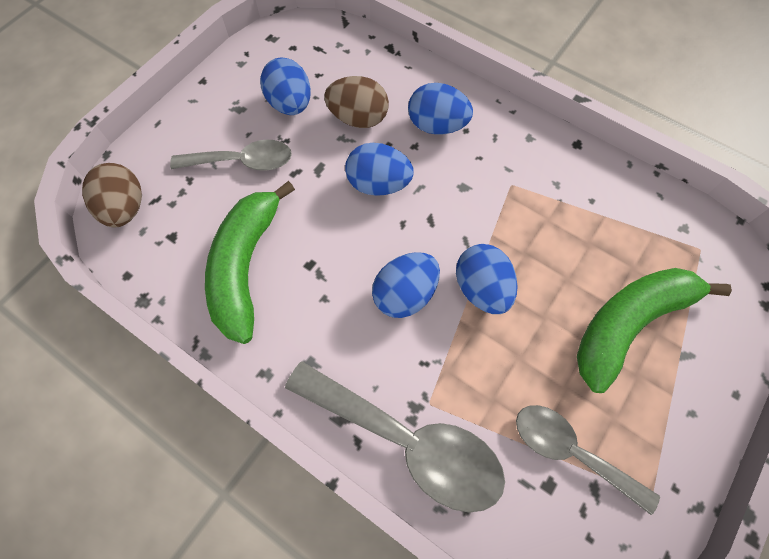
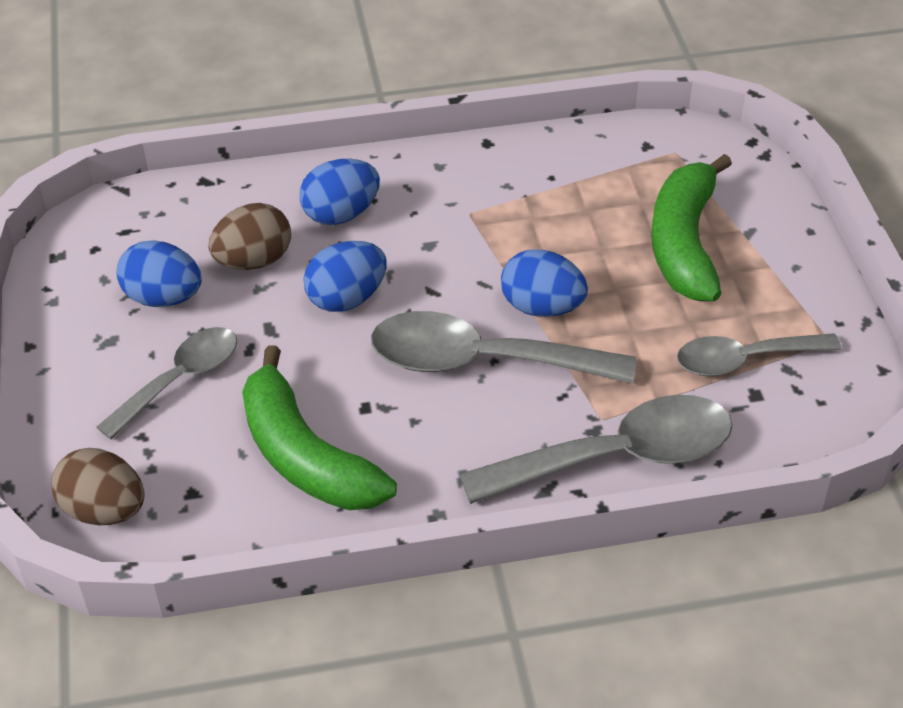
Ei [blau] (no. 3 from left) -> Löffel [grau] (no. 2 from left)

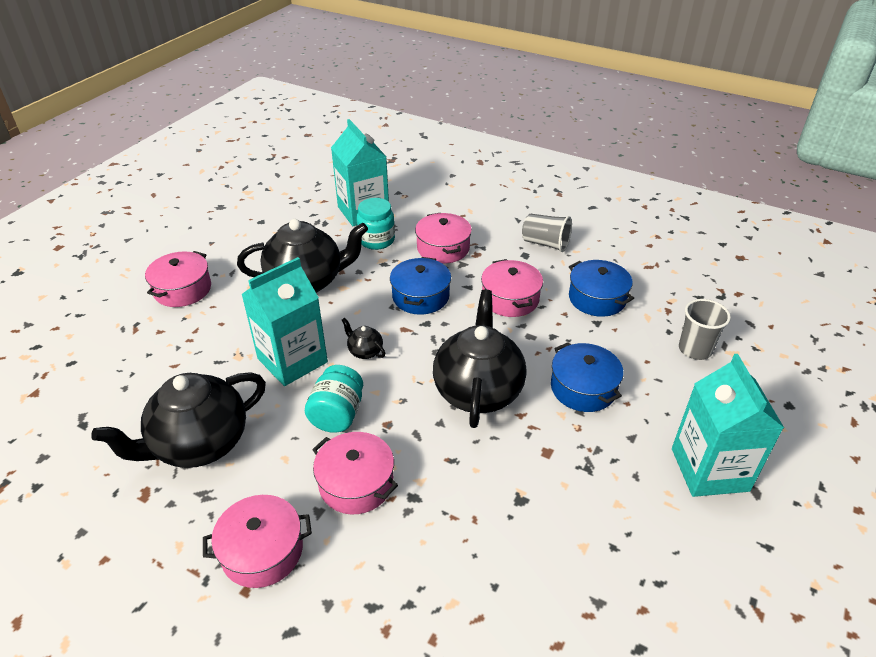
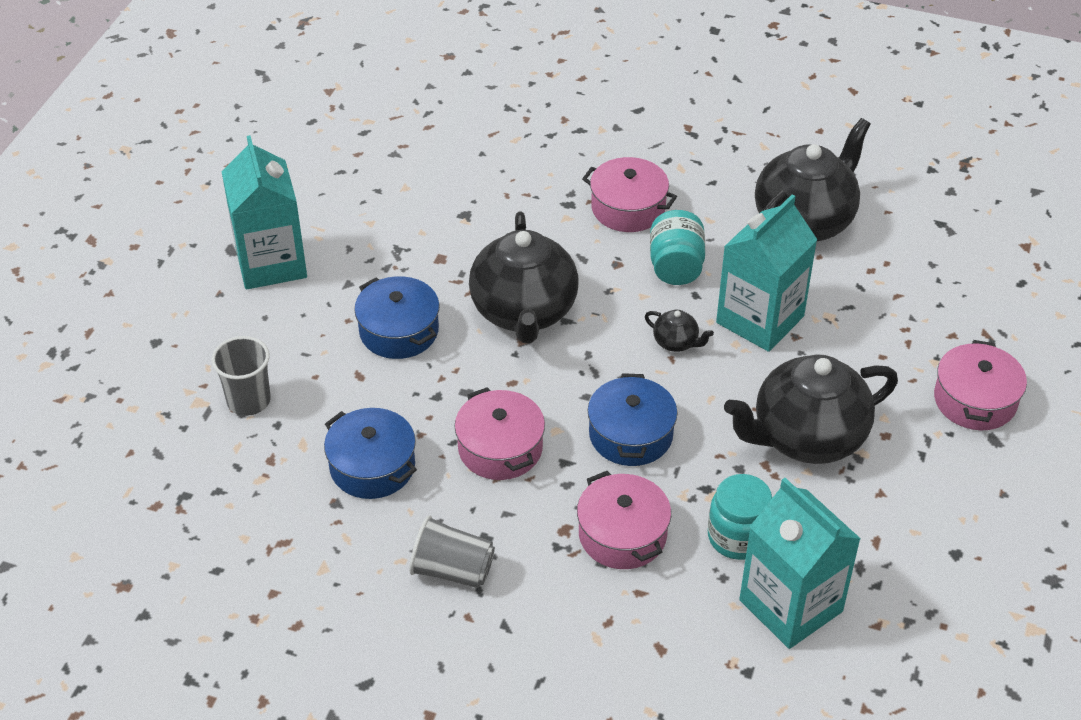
Kochtopf [rosa] (no. 2 from left) -> none

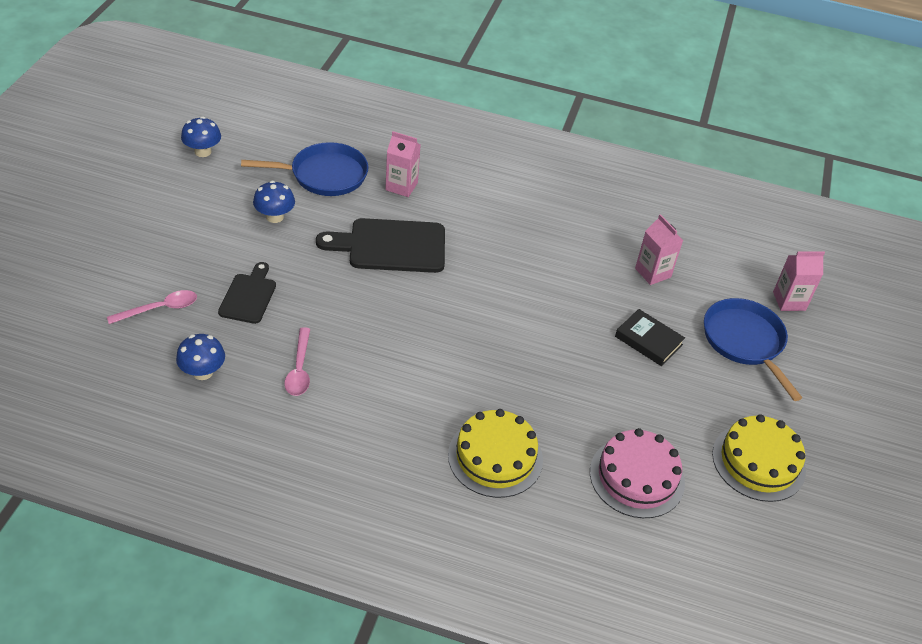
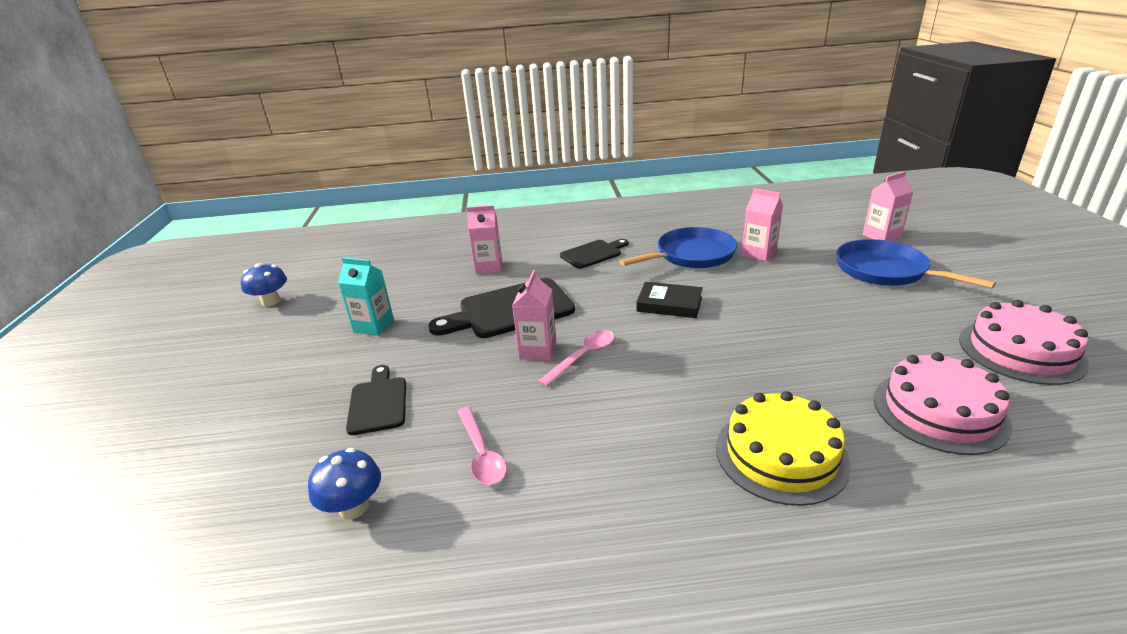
Pilz [blau] (no. 3 from left) -> Getränkekarton [türkis]
none -> Getränkekarton [rosa] (no. 2 from left)
Löffel [rosa] (no. 1 from left in the first image) -> Löffel [rosa] (no. 2 from left), shifted
none -> Schneidebrett [schwarz] (no. 3 from left)
Pfanne [blau] (no. 1 from left), shifted
Buch [schwarz], shifted
Kuchen [gelb] (no. 2 from left) -> Kuchen [rosa] (no. 2 from left)

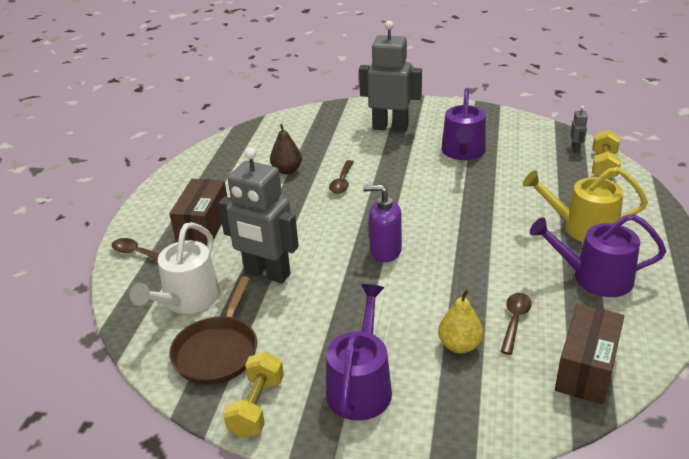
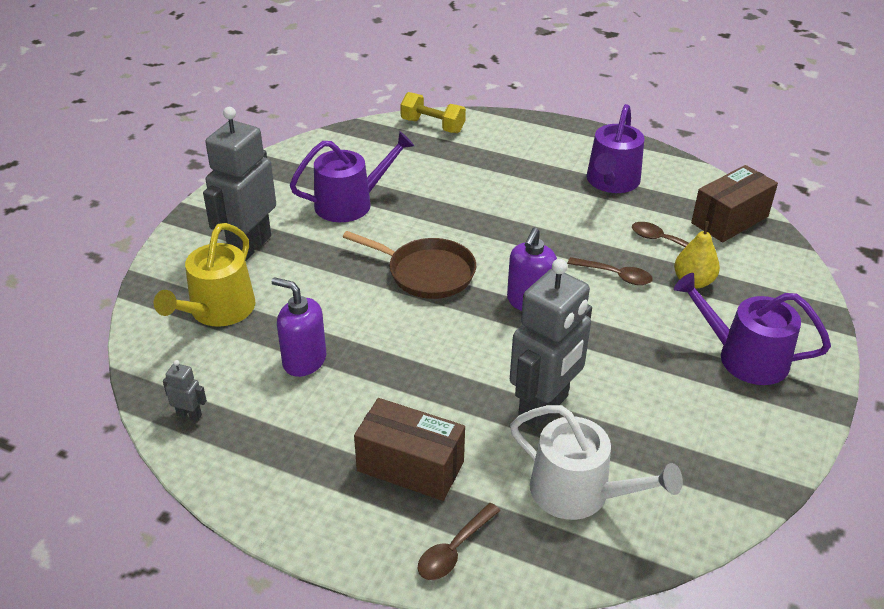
Gießkanne [gelb], shifted
Roboter [grau] (no. 3 from left in the first image) -> Roboter [grau] (no. 1 from left), shifted
Birne [braun] -> Seifenspender [lila] (no. 1 from left)
Gießkanne [lila] (no. 2 from left in the first image) -> Gießkanne [lila] (no. 1 from left), 45 degrees counterclockwise
Pfanne [braun], shifted
Löffel [braun] (no. 2 from left), shifted
Schachtel [braun] (no. 2 from left), 75 degrees counterclockwise
Hantel [gelb] (no. 1 from left) -> none

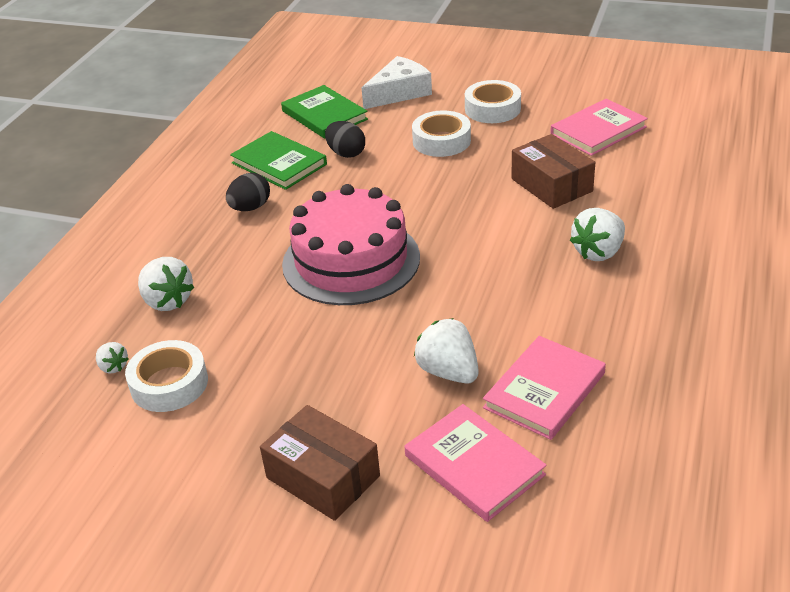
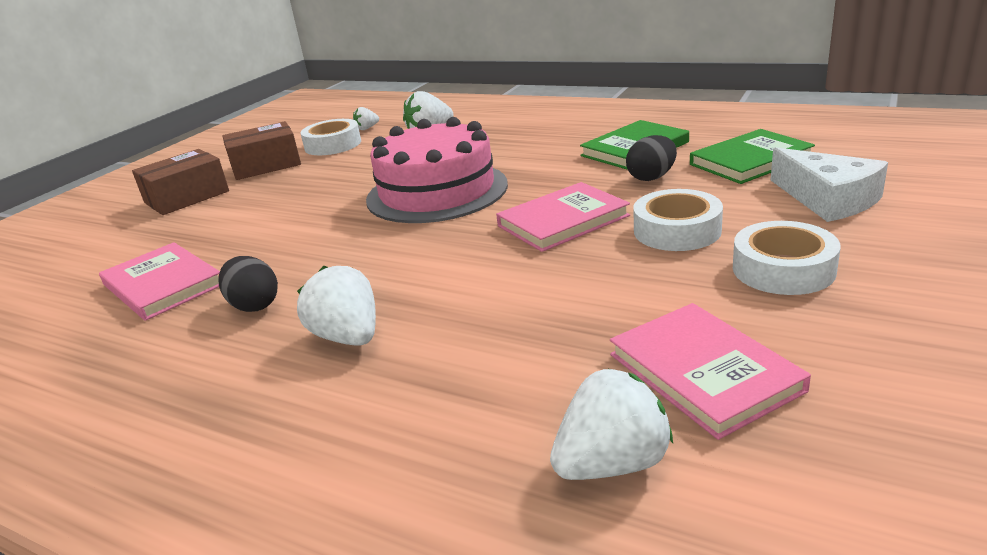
Ei [schwarz] (no. 1 from left), shifted
Schachtel [braun] (no. 2 from left), shifted
Buch [rosa] (no. 1 from left in the first image) -> Buch [rosa] (no. 2 from left), shifted
Erdbeere [weiß] (no. 3 from left in the first image) -> Erdbeere [weiß] (no. 4 from left), shifted

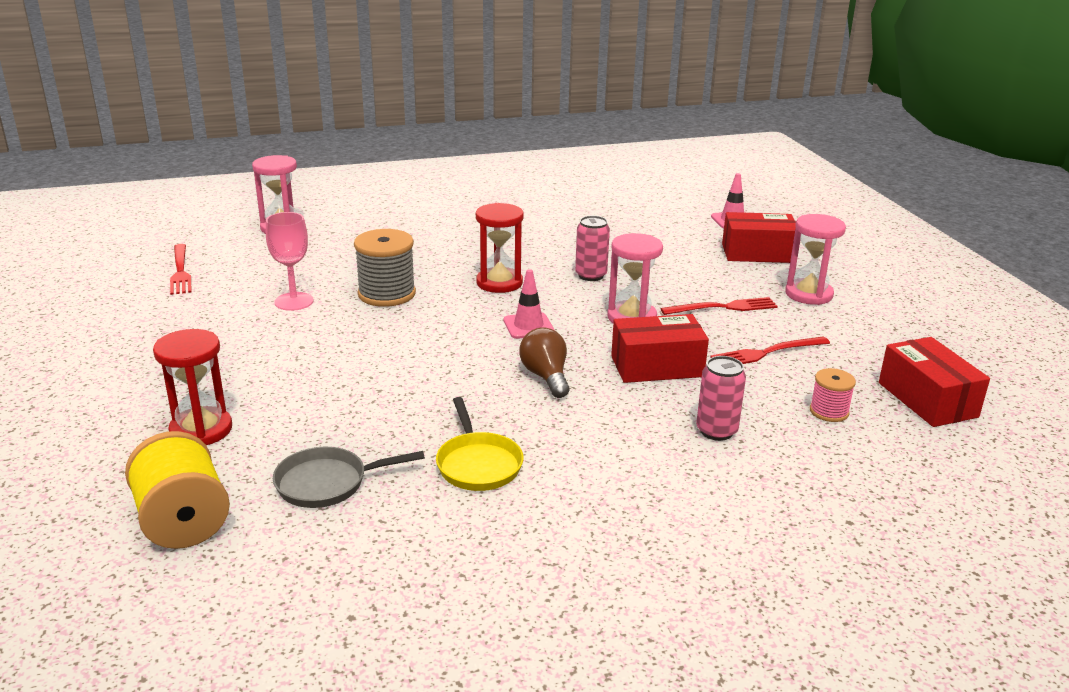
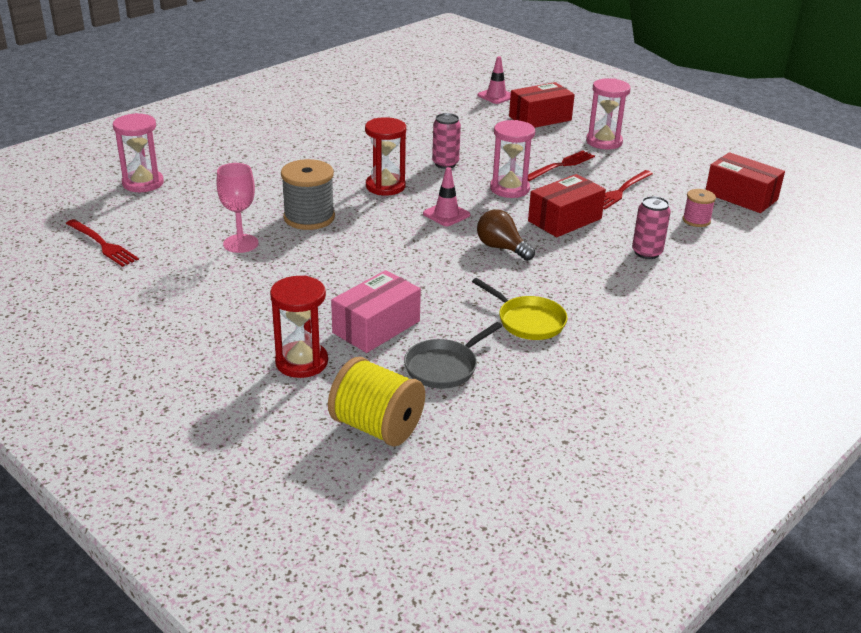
none -> Schachtel [rosa]

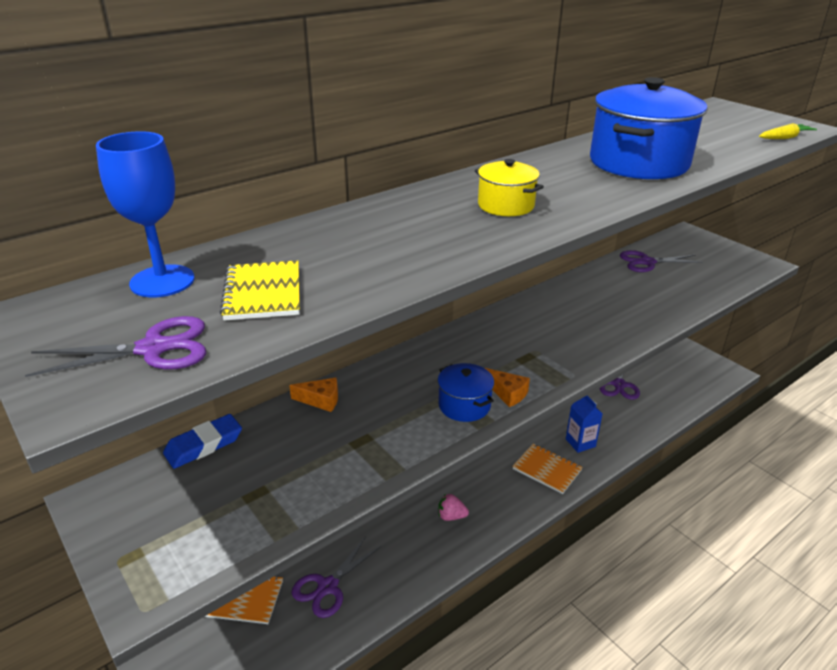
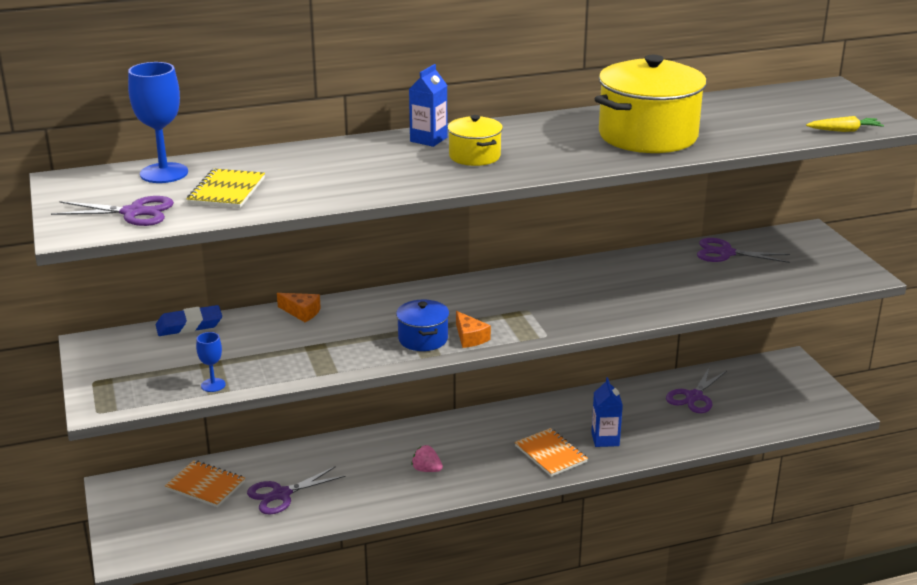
none -> Kelch [blau] (no. 2 from left)
none -> Getränkekarton [blau] (no. 1 from left)
Kochtopf [blau] (no. 2 from left) -> Kochtopf [gelb] (no. 2 from left)

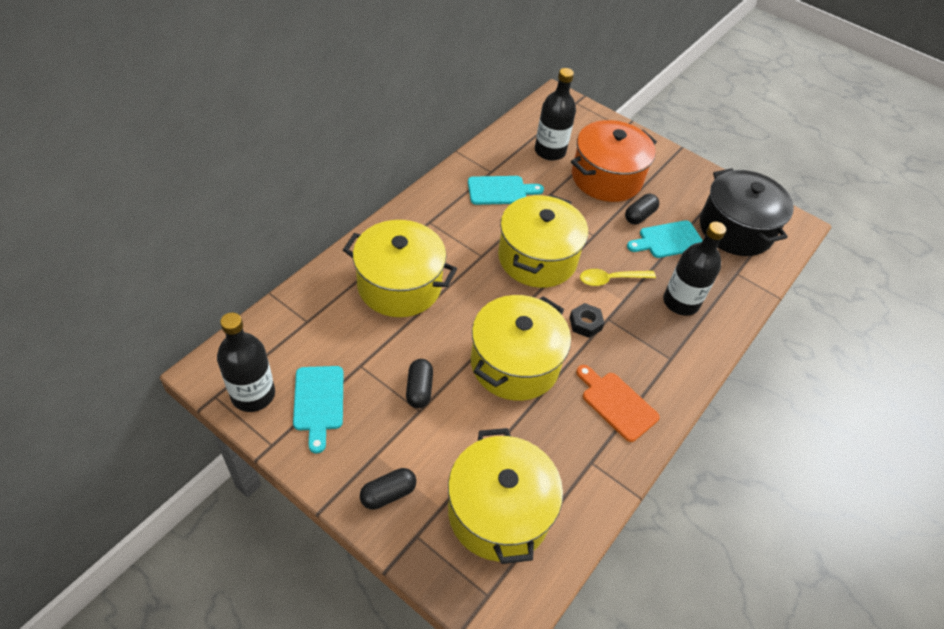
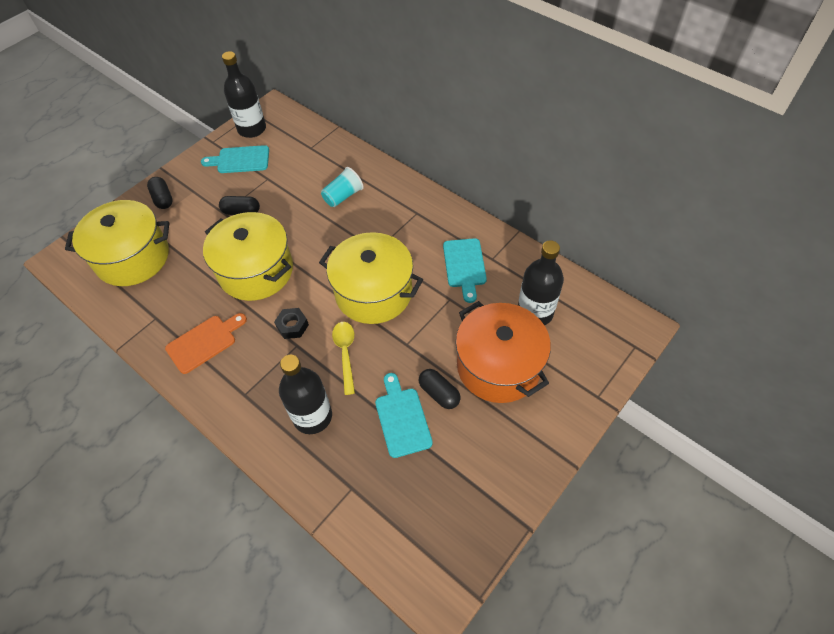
Kochtopf [gelb] (no. 1 from left) -> Becher [türkis]
Kochtopf [schwarz] -> none

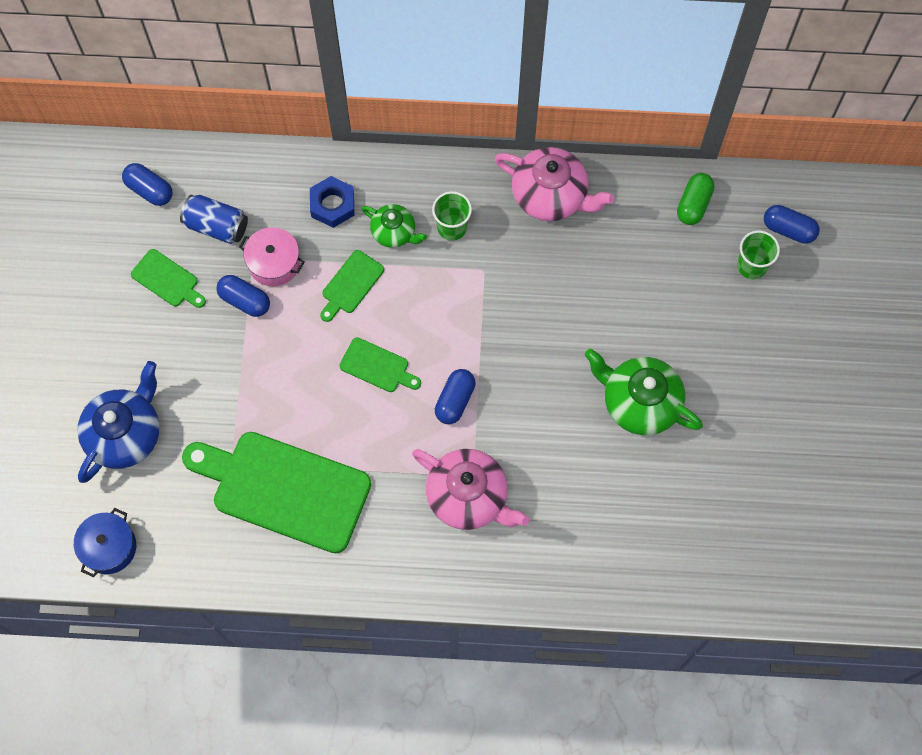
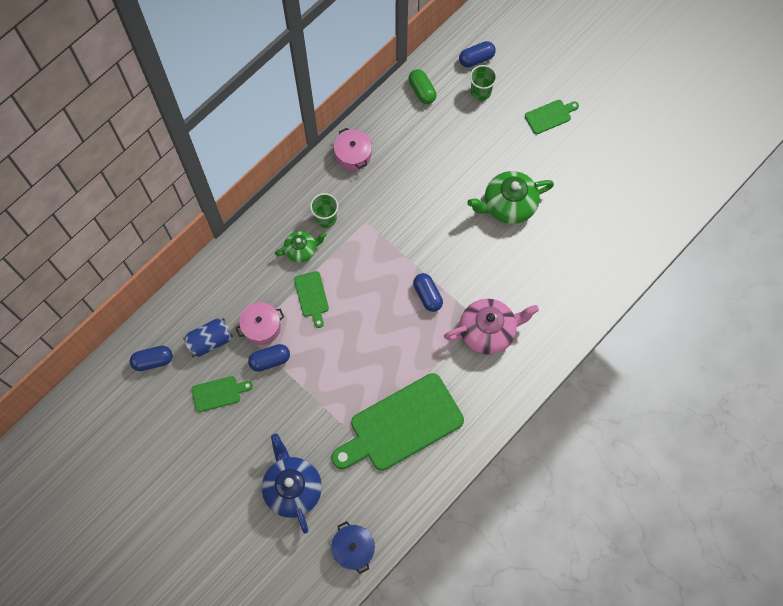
Teekanne [rosa] (no. 2 from left) -> Kochtopf [rosa] (no. 2 from left)
Schneidebrett [grün] (no. 4 from left), shifted
Sechskantmutter [blau] -> none

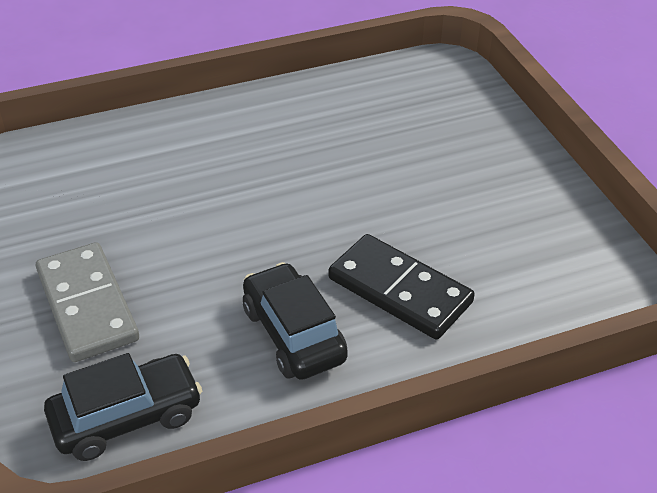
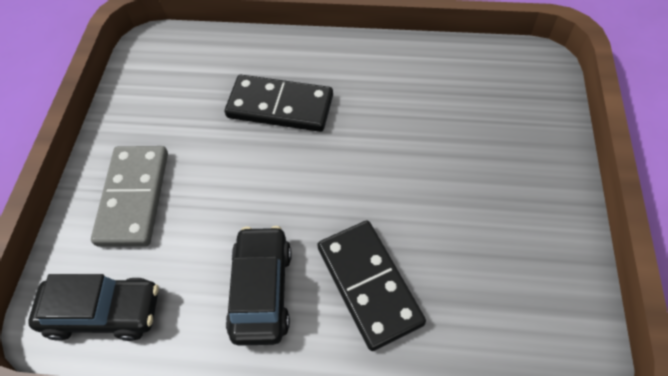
none -> Dominostein [schwarz] (no. 1 from left)

